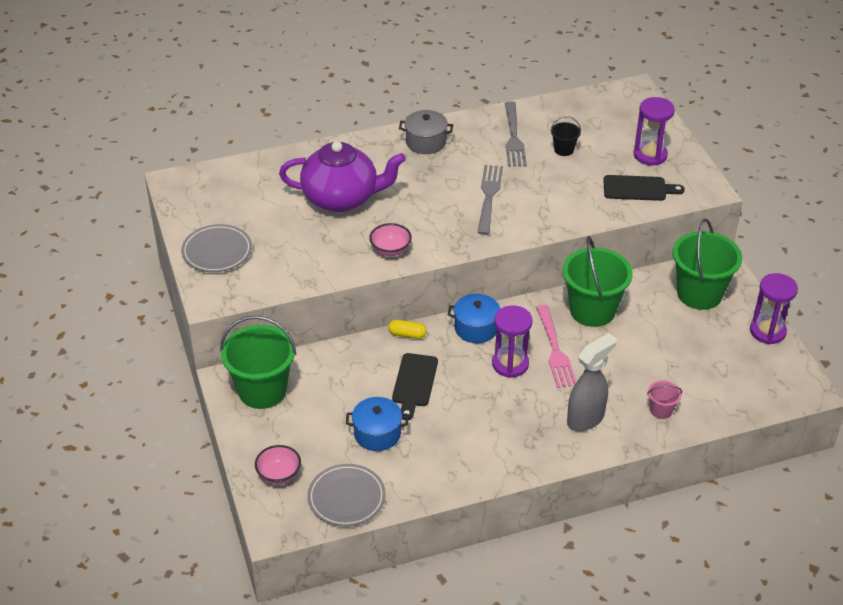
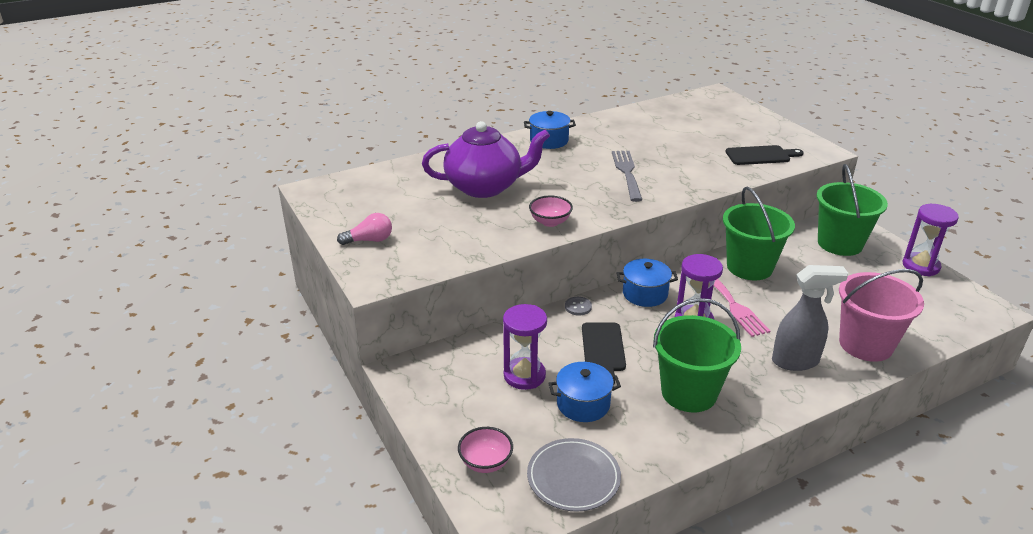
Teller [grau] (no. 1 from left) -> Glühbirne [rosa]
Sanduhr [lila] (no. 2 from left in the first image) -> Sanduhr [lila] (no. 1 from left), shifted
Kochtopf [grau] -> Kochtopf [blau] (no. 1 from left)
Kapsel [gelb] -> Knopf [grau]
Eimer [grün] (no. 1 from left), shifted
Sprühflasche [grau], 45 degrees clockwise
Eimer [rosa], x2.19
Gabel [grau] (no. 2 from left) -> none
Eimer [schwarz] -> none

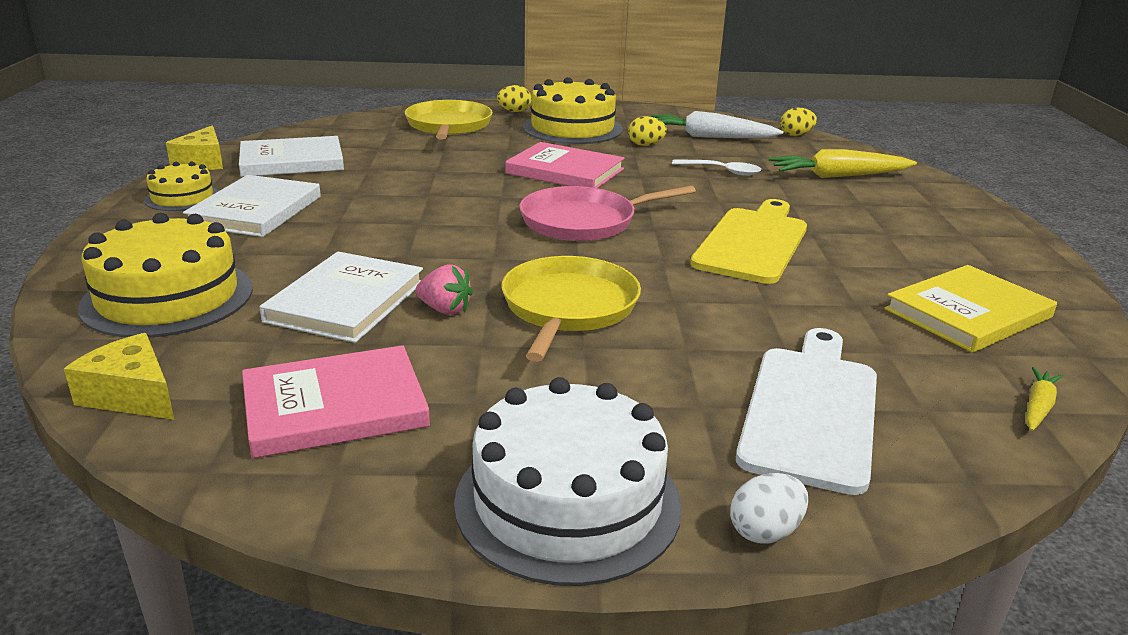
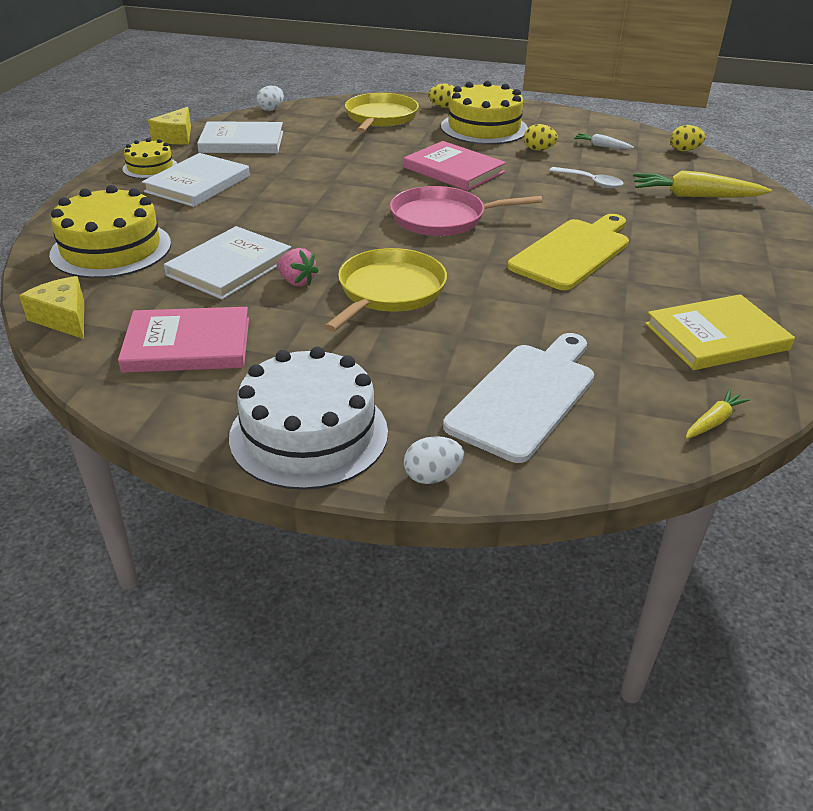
none -> Ei [weiß] (no. 1 from left)
Karotte [weiß], x0.51

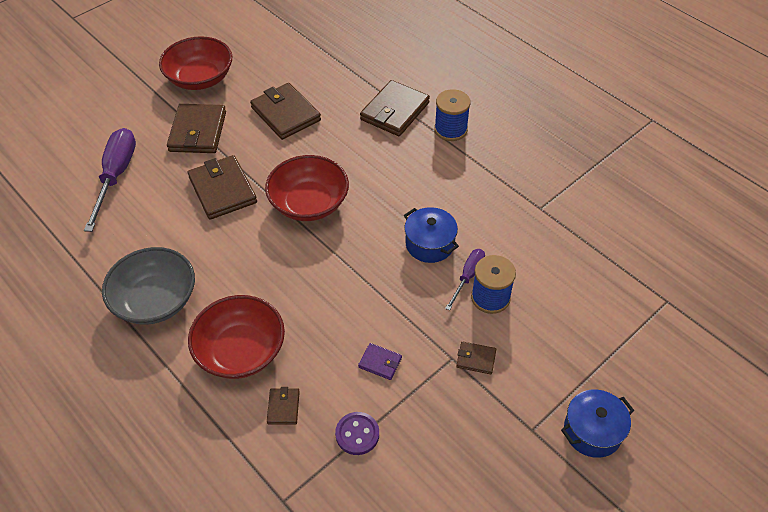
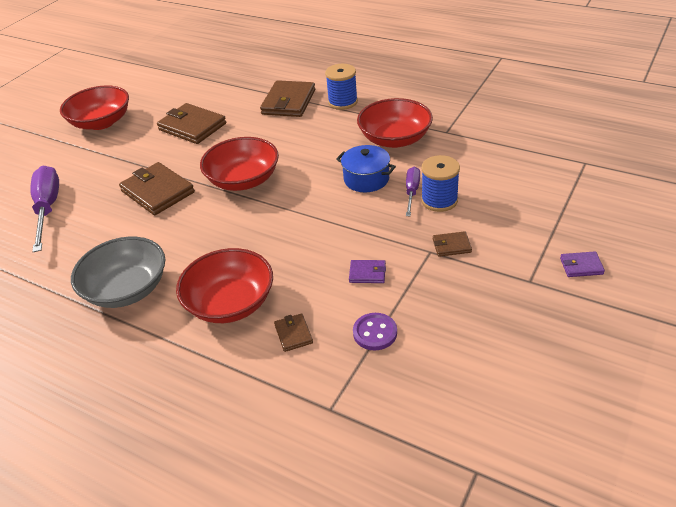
none -> Schüssel [rot] (no. 4 from left)
Kochtopf [blau] (no. 2 from left) -> Geldbörse [lila] (no. 2 from left)
Geldbörse [braun] (no. 1 from left) -> none

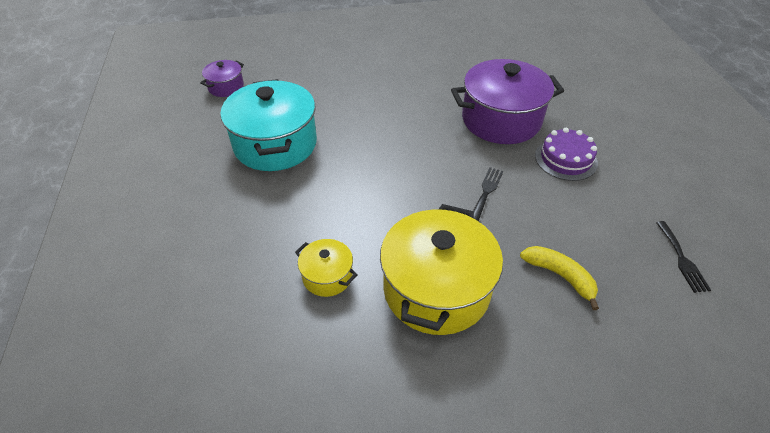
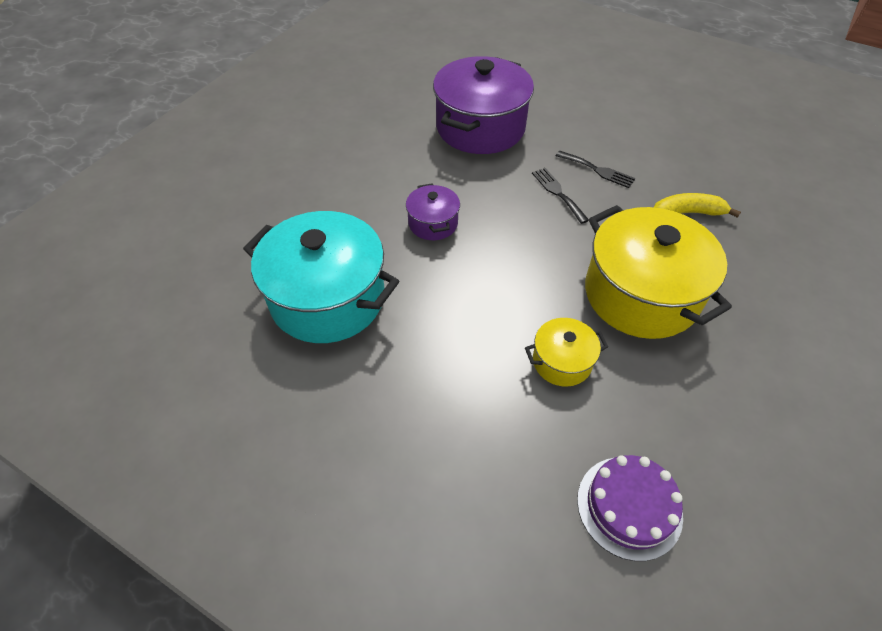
Kochtopf [lila] (no. 1 from left), shifted
Gabel [schwarz] (no. 2 from left), shifted
Kuchen [lila], shifted

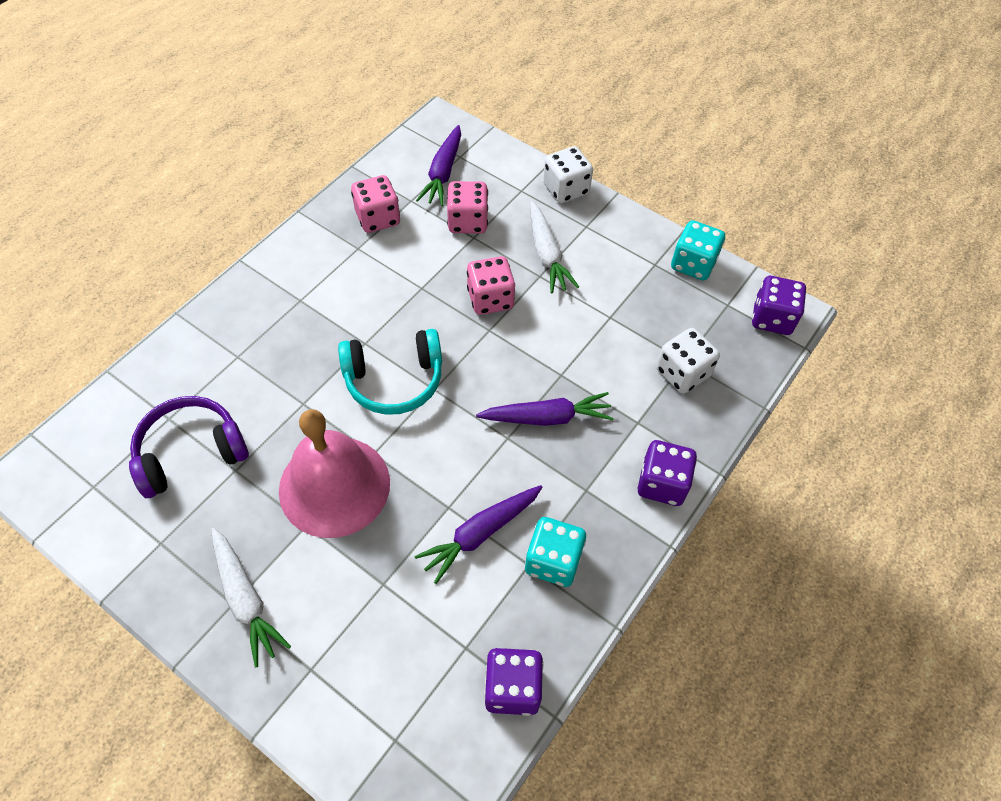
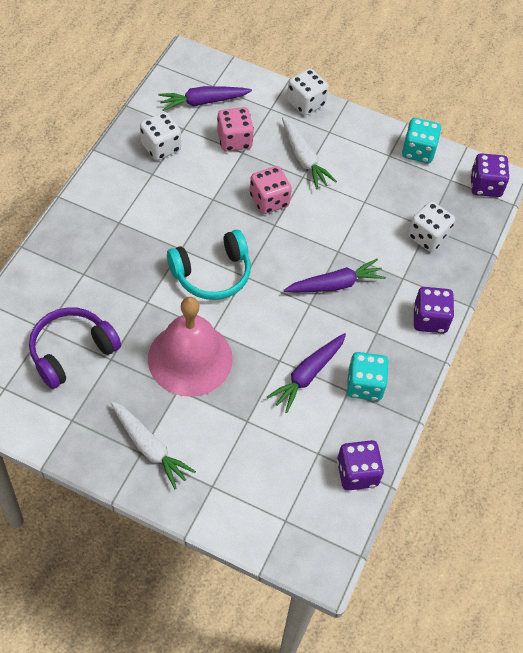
Spielwürfel [rosa] (no. 1 from left) -> Spielwürfel [weiß] (no. 1 from left)
Karotte [lila] (no. 1 from left), 75 degrees clockwise

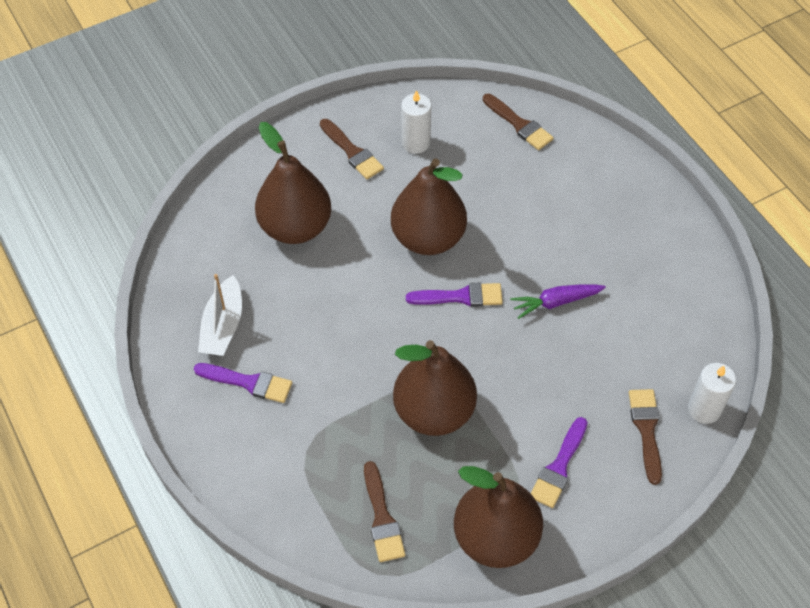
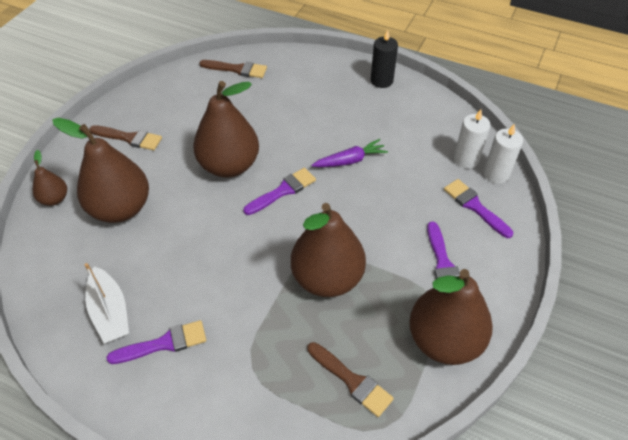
none -> Birne [braun] (no. 1 from left)
Karotte [lila], 150 degrees counterclockwise
none -> Kerze [schwarz]
Pinsel [braun] (no. 4 from left) -> Pinsel [lila] (no. 4 from left)
Kerze [weiß] (no. 1 from left), shifted

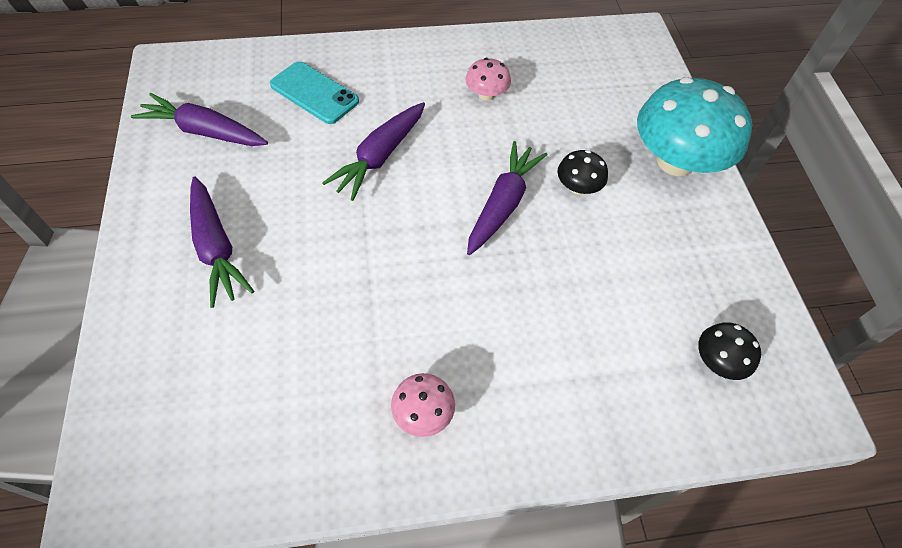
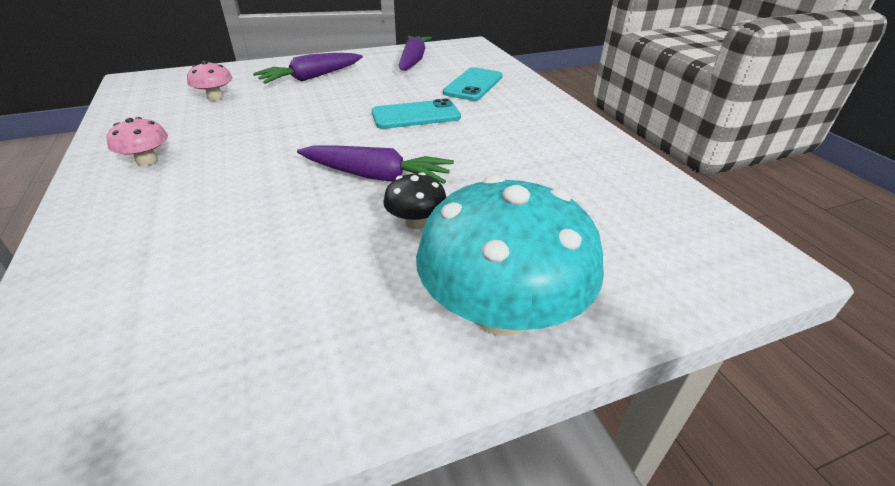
Pilz [rosa] (no. 2 from left), shifted
Karotte [lila] (no. 3 from left) -> Handy [türkis] (no. 1 from left)
Pilz [schwarz] (no. 2 from left) -> none

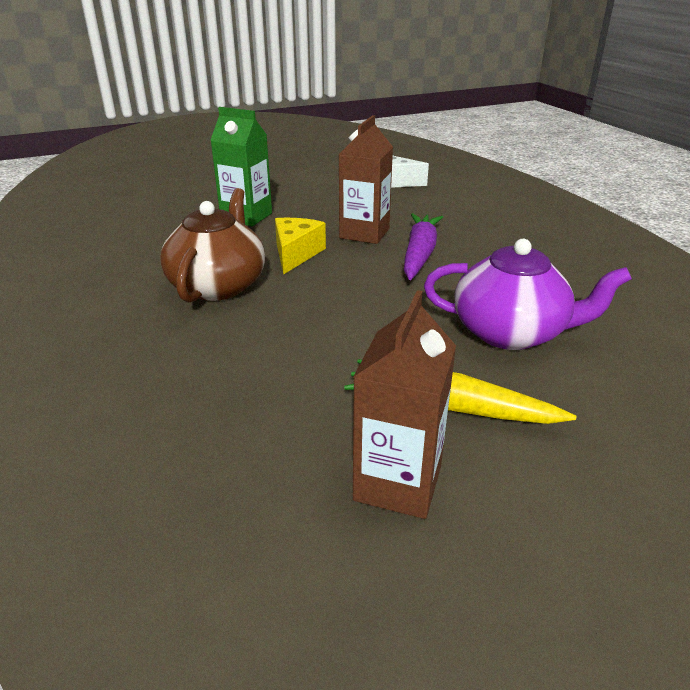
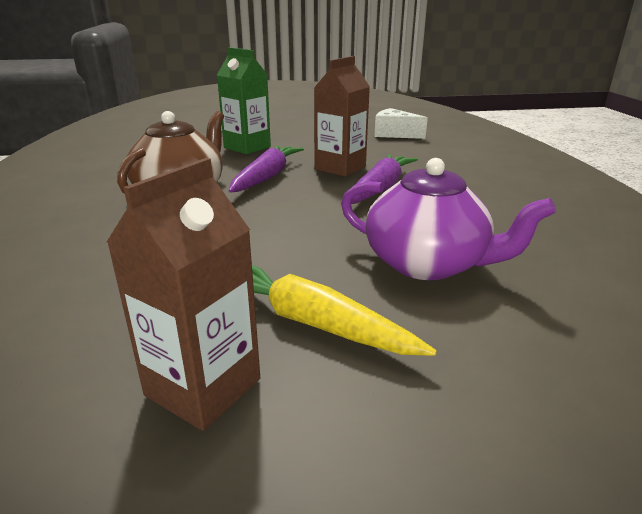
Käse [gelb] -> Karotte [lila] (no. 1 from left)

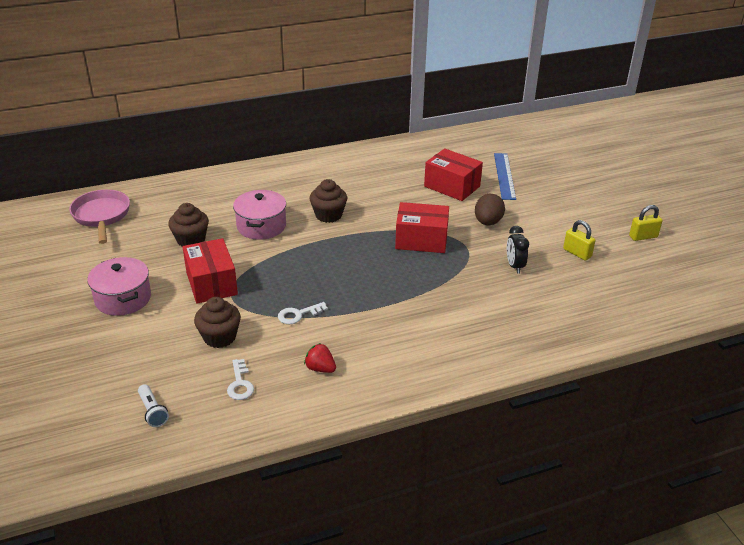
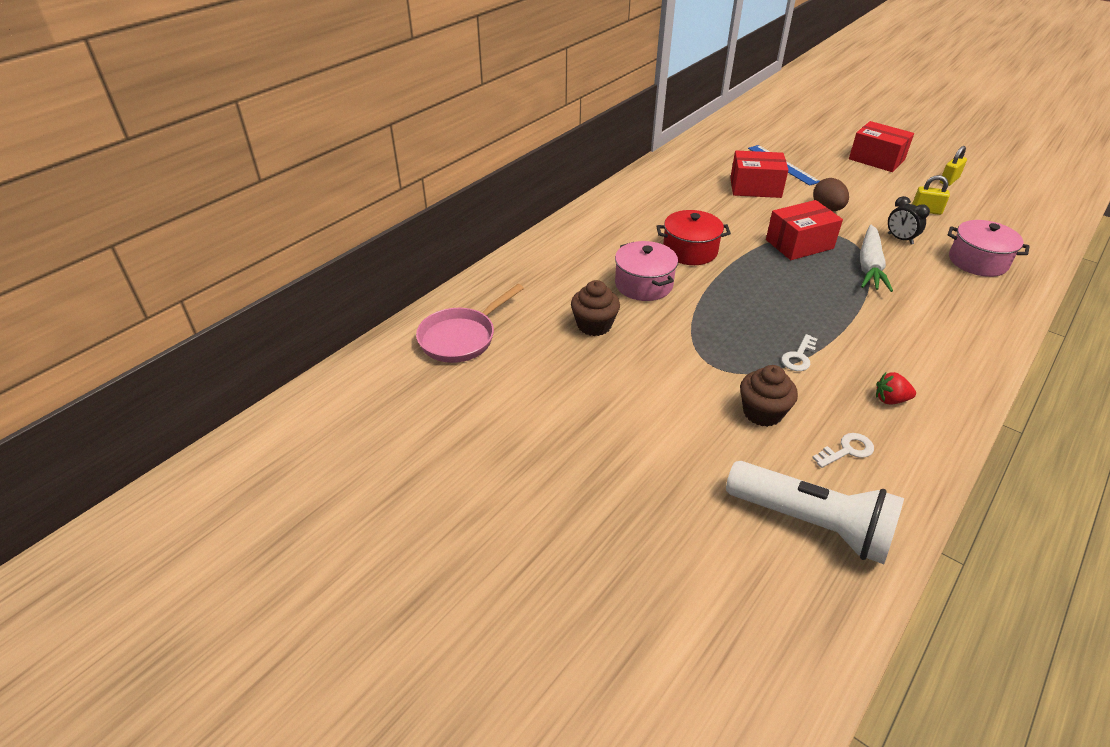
Pfanne [rosa], 90 degrees counterclockwise
Muffin [braun] (no. 3 from left) -> Kochtopf [rot]
Taschenlampe [weiß], x2.39
Schlüssel [weiß] (no. 1 from left in the first image) -> Schlüssel [weiß] (no. 2 from left), 75 degrees counterclockwise
Schachtel [rot] (no. 1 from left in the first image) -> Schachtel [rot] (no. 3 from left), shifted
none -> Karotte [weiß]
Kochtopf [rosa] (no. 1 from left in the first image) -> Kochtopf [rosa] (no. 2 from left), shifted

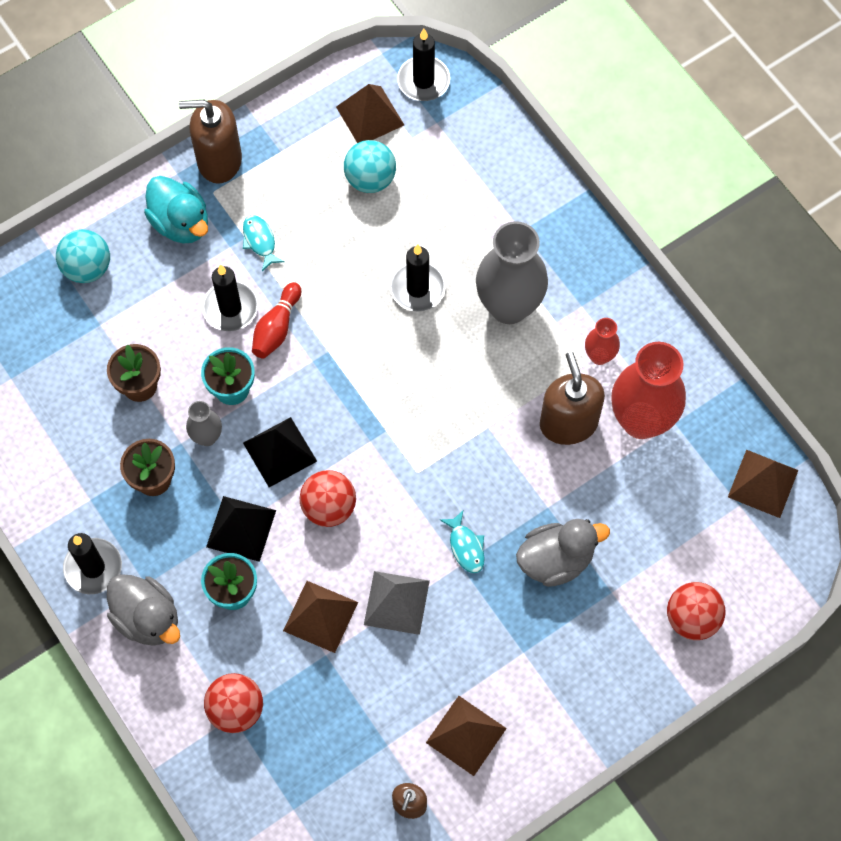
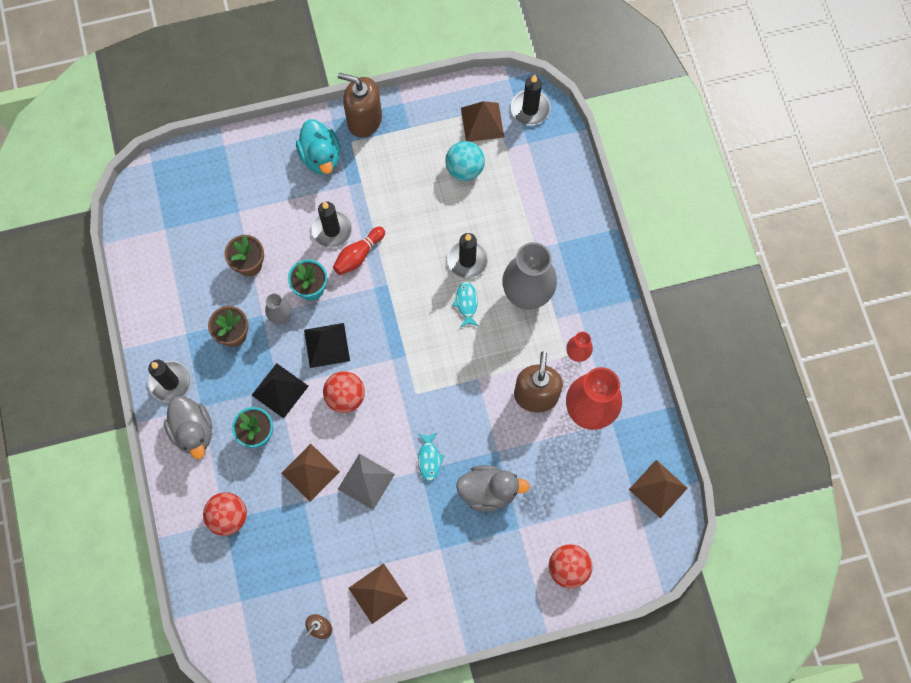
Fisch [türkis] (no. 1 from left in the first image) -> Fisch [türkis] (no. 2 from left), shifted
Ball [türkis] (no. 1 from left) -> none

